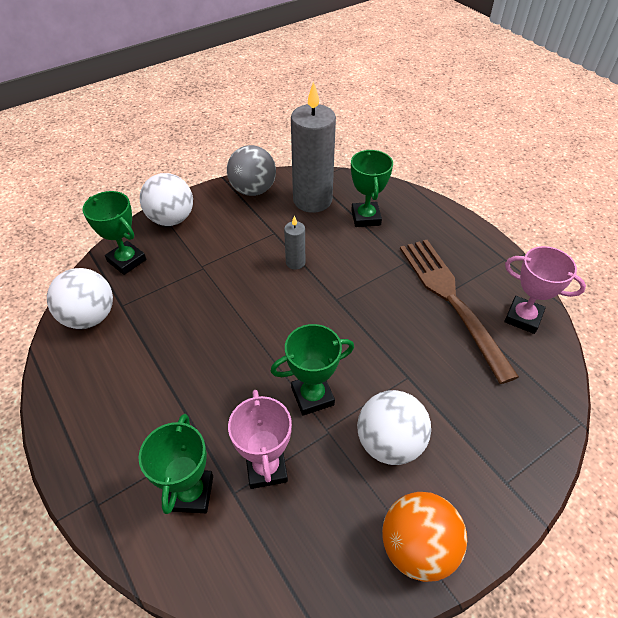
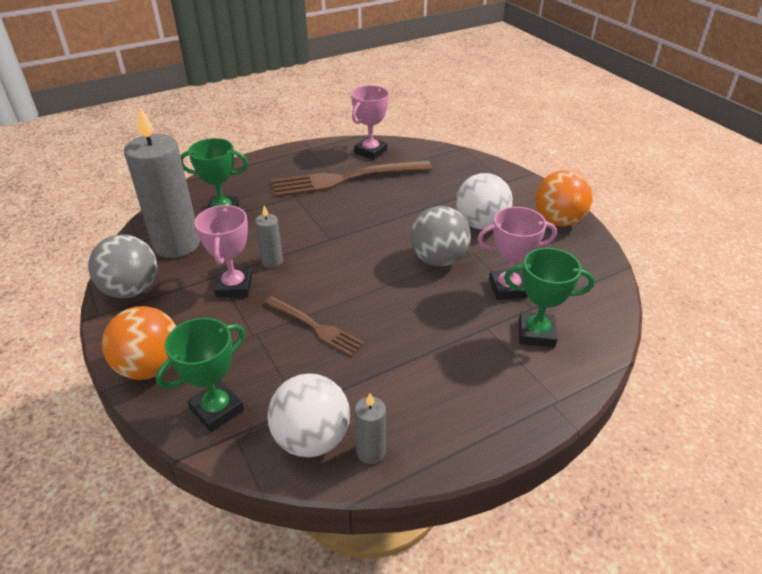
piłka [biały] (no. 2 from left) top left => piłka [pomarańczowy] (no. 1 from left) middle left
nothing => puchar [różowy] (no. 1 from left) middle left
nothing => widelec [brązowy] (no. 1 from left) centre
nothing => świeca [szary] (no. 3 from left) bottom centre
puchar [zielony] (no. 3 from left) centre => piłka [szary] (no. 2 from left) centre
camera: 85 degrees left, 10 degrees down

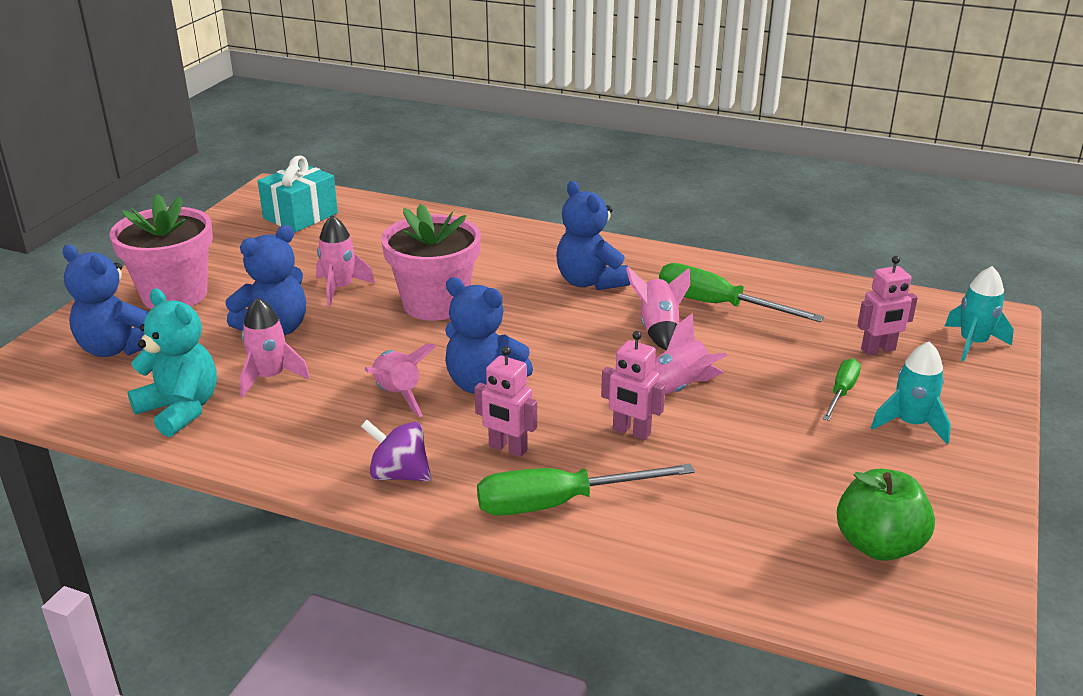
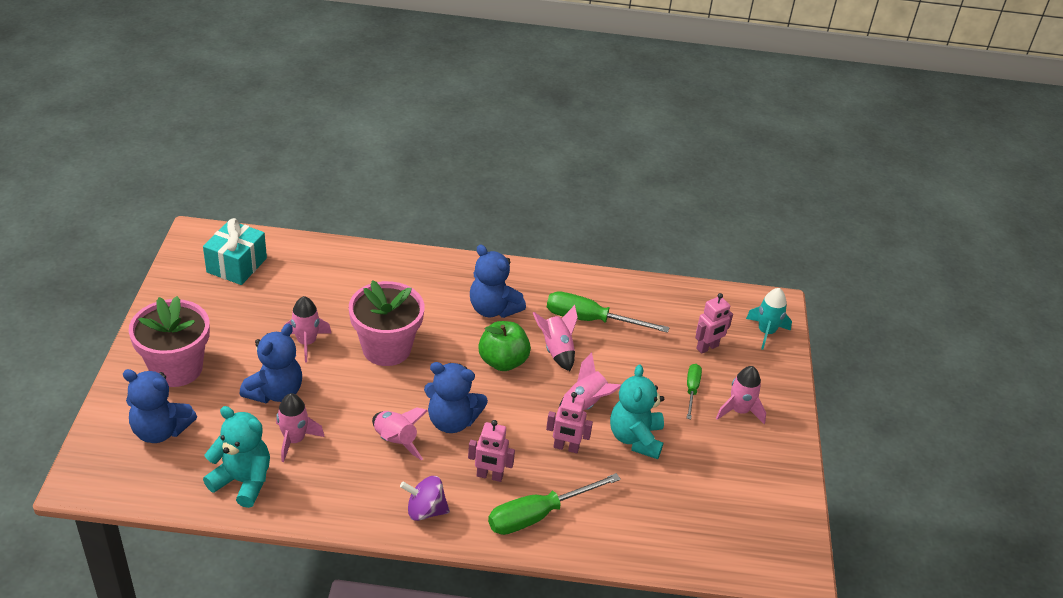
jabłko [zielony] bottom right => jabłko [zielony] centre, shifted
nothing => miś [turkusowy] (no. 2 from left) bottom centre
rakieta [turkusowy] (no. 1 from left) middle right => rakieta [różowy] (no. 6 from left) middle right
camera: 20 degrees left, 10 degrees up

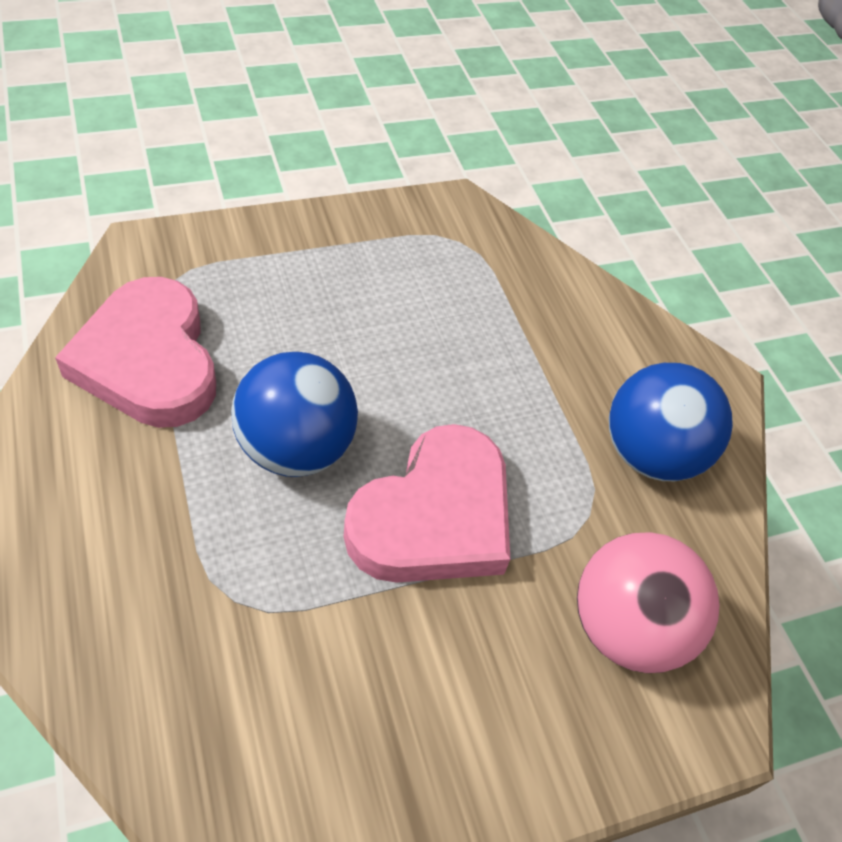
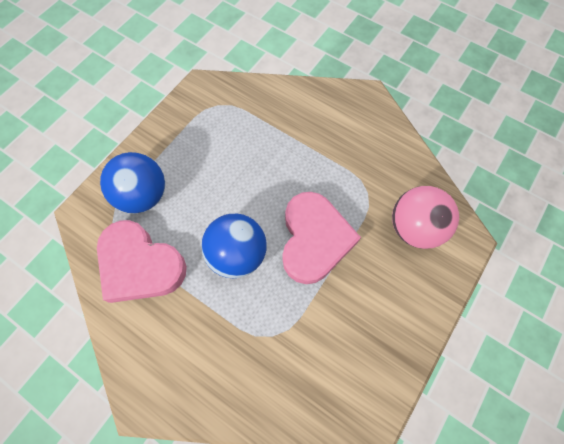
piłka [niebieski] (no. 2 from left in the first image) middle right => piłka [niebieski] (no. 1 from left) middle left, shifted
camera: 30 degrees left, 15 degrees up

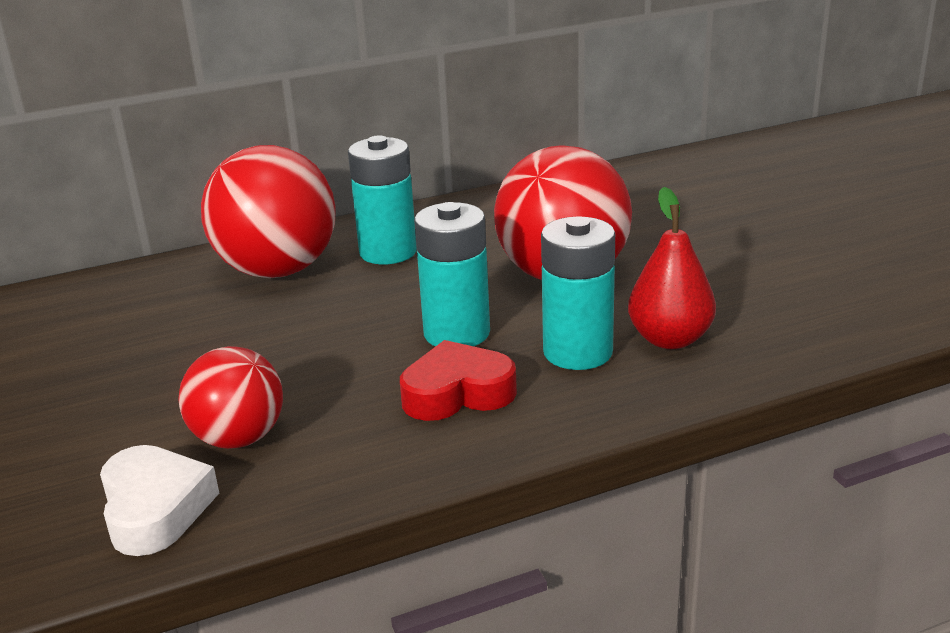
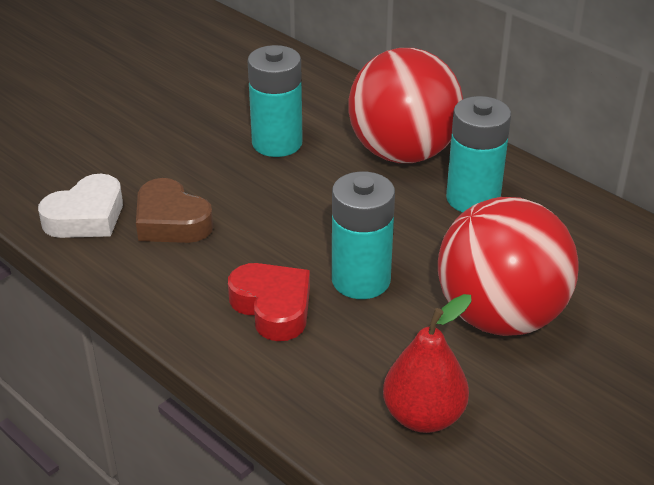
piłka [czerwony] (no. 1 from left) middle left => serce [brązowy] middle left
bateria [turkusowy] (no. 3 from left in the first image) centre => bateria [turkusowy] (no. 1 from left) top centre, shifted
camera: 65 degrees right, 10 degrees up

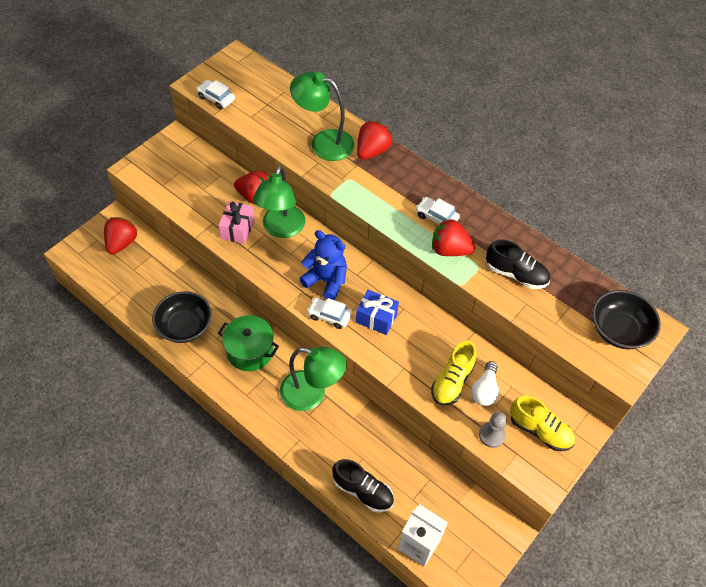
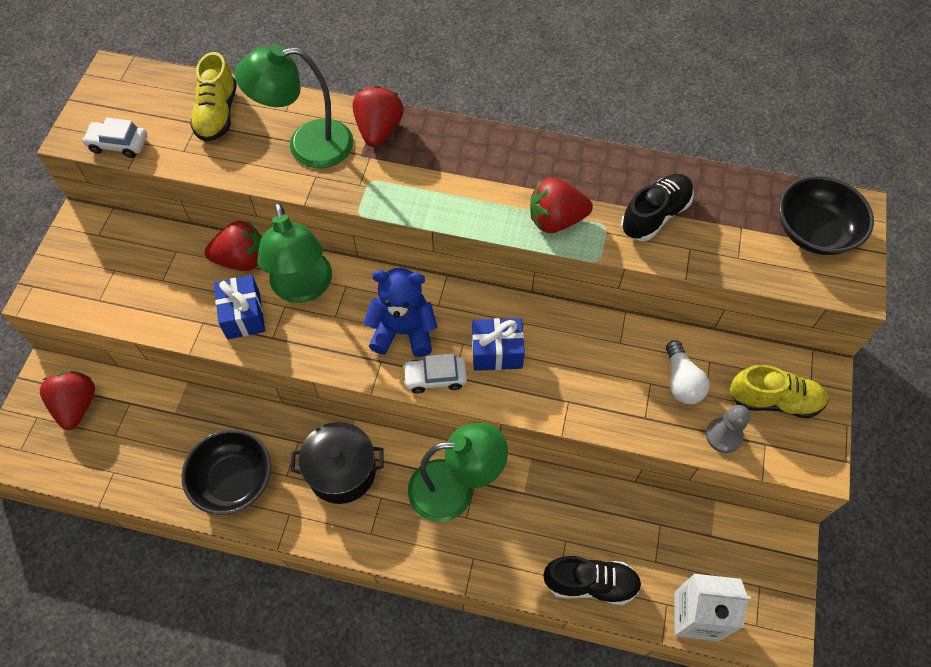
but [żółty] (no. 1 from left) centre => but [żółty] (no. 1 from left) top left, shifted
prezent [różowy] centre => prezent [niebieski] (no. 1 from left) middle left
garnek [zielony] centre => garnek [czarny] bottom centre
but [czarny] (no. 2 from left) middle right => but [czarny] (no. 2 from left) top right, 45 degrees counterclockwise
samochód [biały] (no. 3 from left) centre => nothing
camera: 25 degrees left, 5 degrees up

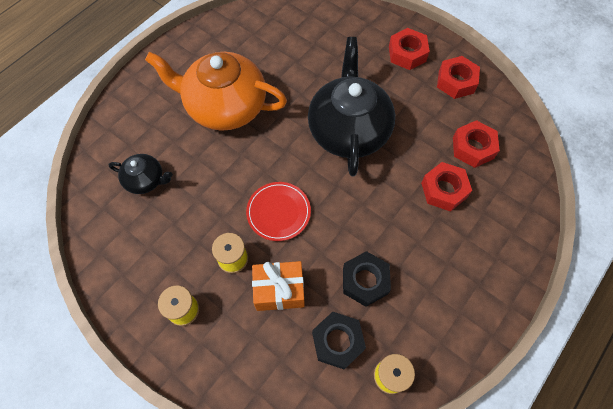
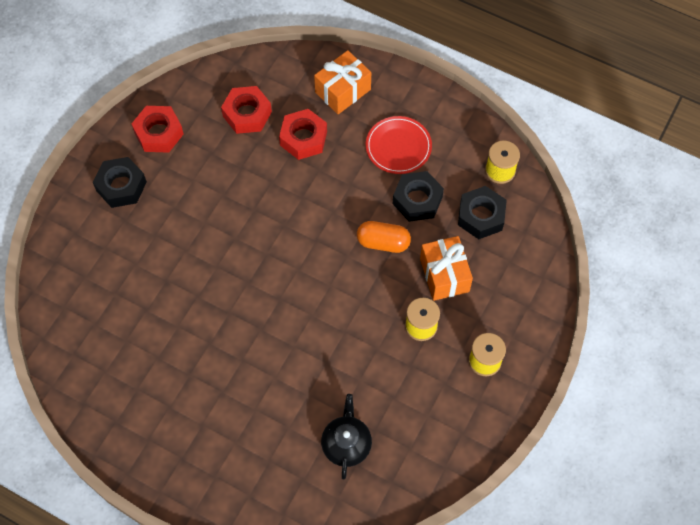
nakrętka [czerwony] (no. 1 from left) top right => nakrętka [czarny] (no. 1 from left) middle left
nothing => prezent [pomarańczowy] (no. 1 from left) top centre
nothing => kapsułka [pomarańczowy] centre
talerz [czerwony] centre => talerz [czerwony] top centre, shifted
imbryk [pomarańczowy] top centre => nothing
imbryk [czarny] (no. 2 from left) top centre => nothing
camera: 100 degrees left, 0 degrees up

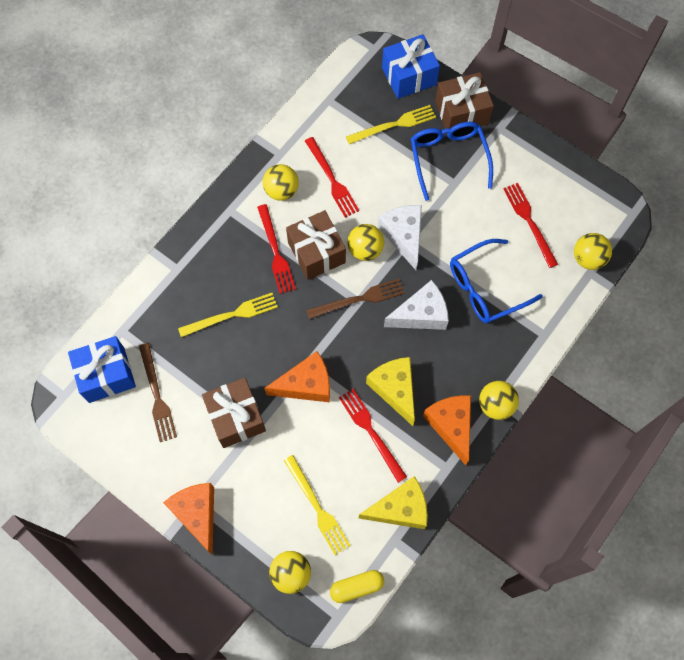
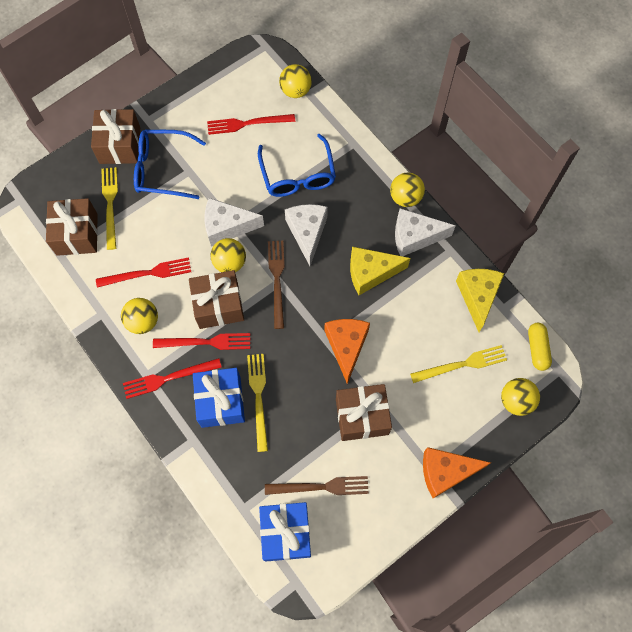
nothing => prezent [brązowy] (no. 1 from left) middle left
widelec [czerwony] (no. 3 from left in the first image) centre => widelec [czerwony] (no. 2 from left) middle left, shifted
prezent [niebieski] (no. 2 from left in the first image) top centre => prezent [niebieski] (no. 1 from left) centre, shifted
ser [pomarańczowy] (no. 3 from left) centre => ser [biały] (no. 3 from left) middle right
camera: 75 degrees left, 0 degrees up

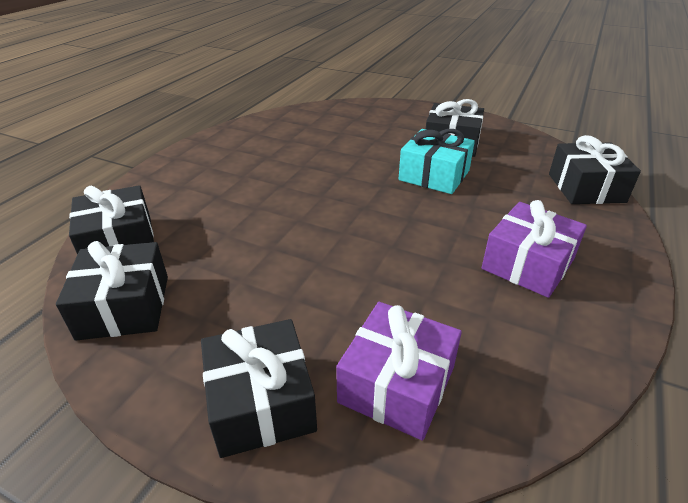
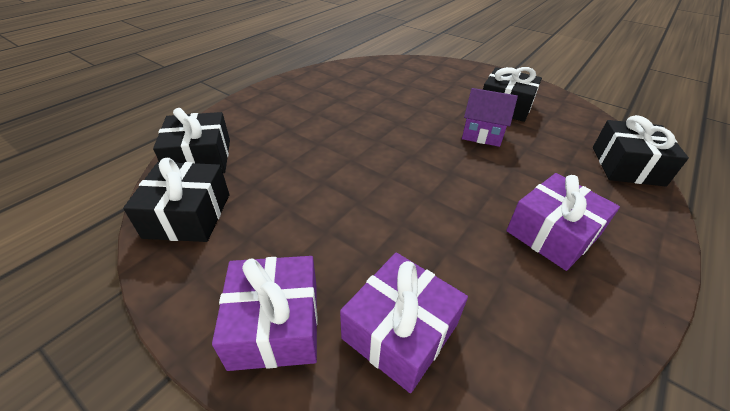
prezent [czarny] (no. 3 from left) bottom centre => prezent [fioletowy] (no. 1 from left) bottom centre
prezent [turkusowy] top centre => domek [fioletowy] top right
camera: 10 degrees right, 5 degrees up

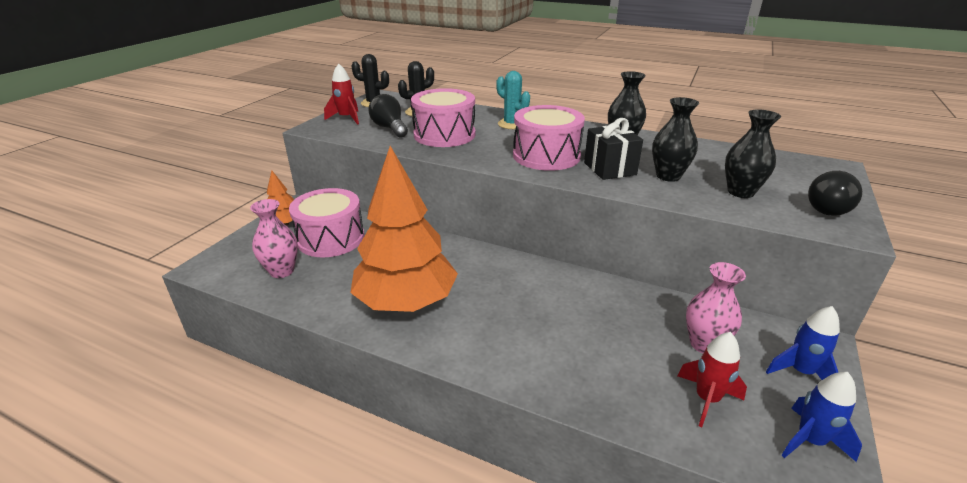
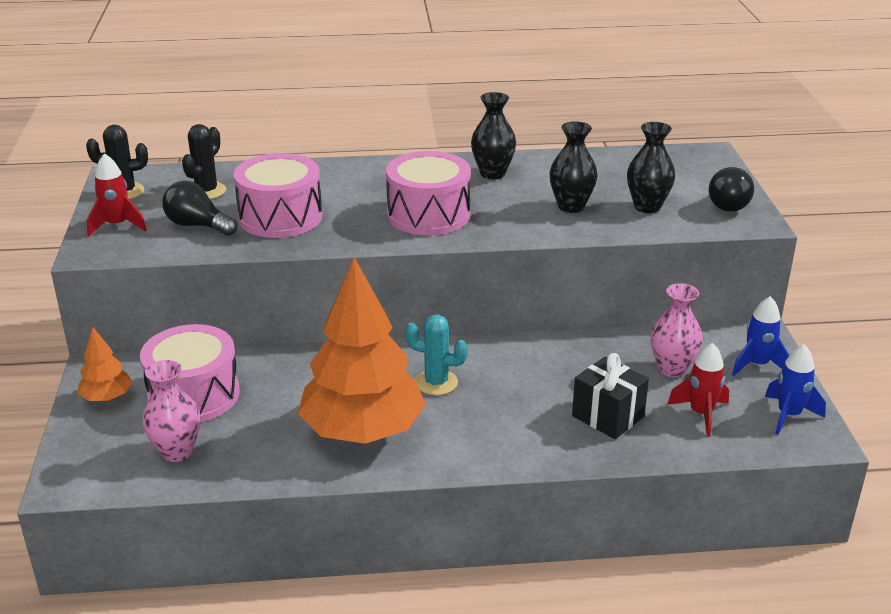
kaktus [turkusowy] top centre => kaktus [turkusowy] centre, shifted
prezent [czarny] top centre => prezent [czarny] middle right, shifted
camera: 30 degrees left, 0 degrees up

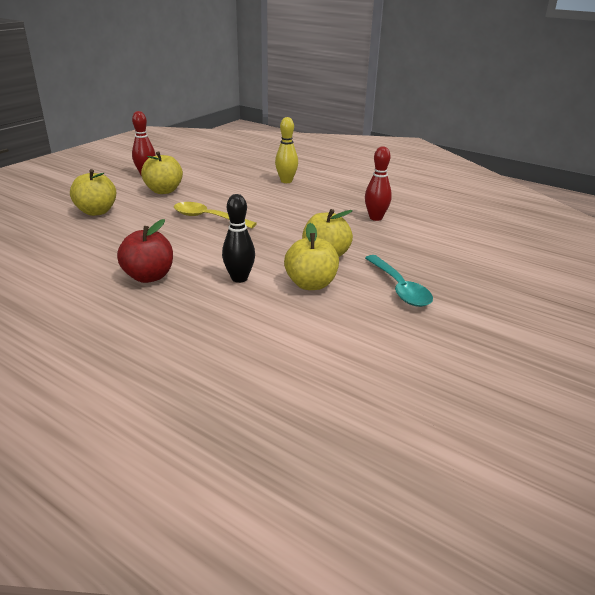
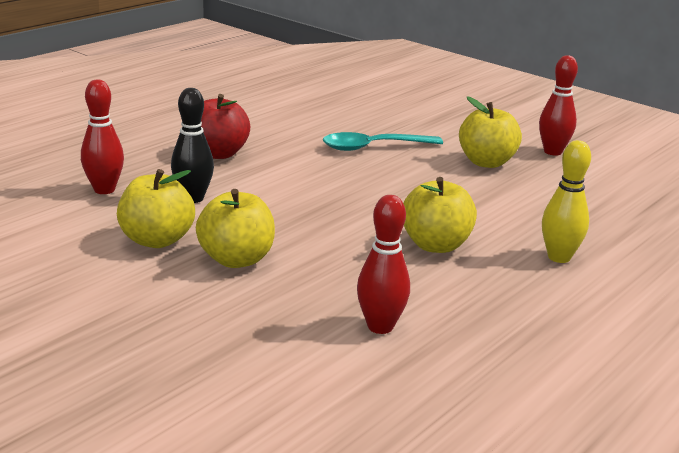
nothing => kręgiel [czerwony] (no. 1 from left) top left
łyżka [turkusowy] middle right => łyżka [turkusowy] top centre, shifted
jabłko [żółty] (no. 1 from left in the first image) top left => jabłko [żółty] (no. 3 from left) centre, shifted
łyżka [żółty] centre => nothing
camera: 95 degrees right, 5 degrees down

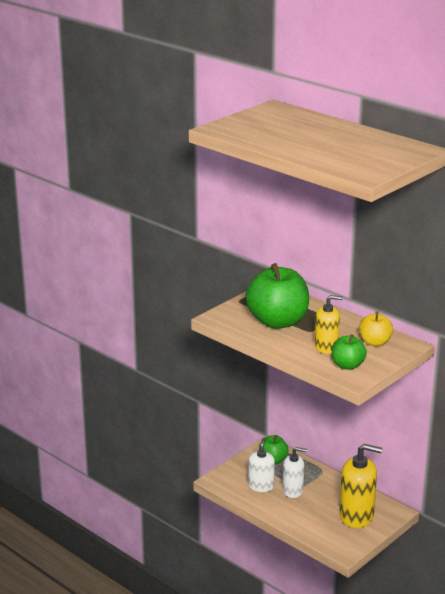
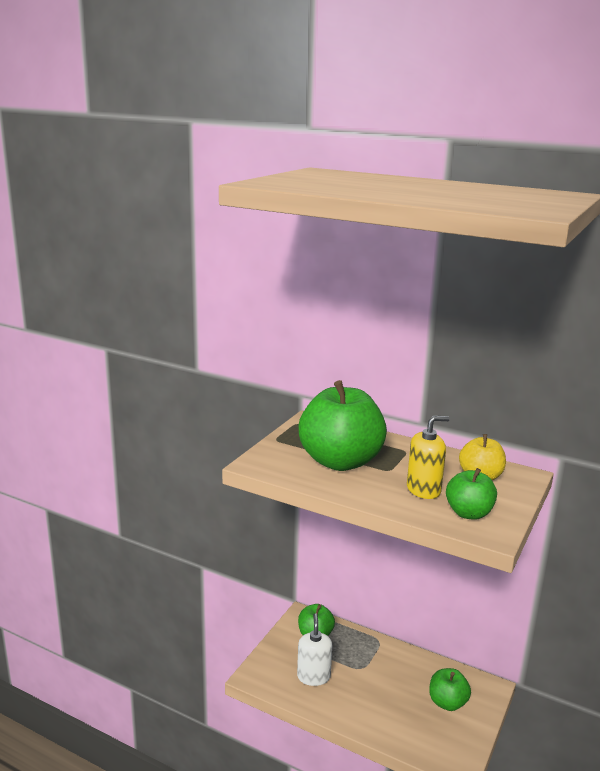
dozownik mydła [żółty] (no. 2 from left) bottom right => jabłko [zielony] (no. 3 from left) bottom right
dozownik mydła [biały] (no. 2 from left) bottom centre => nothing
camera: 15 degrees left, 5 degrees down

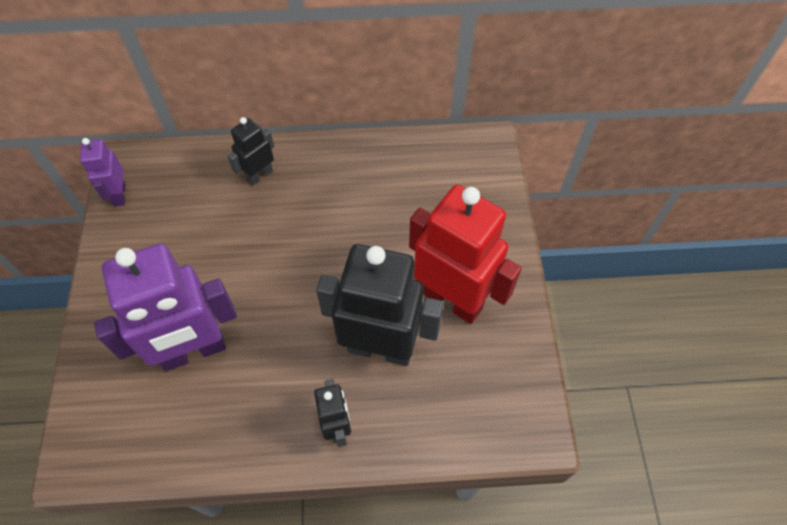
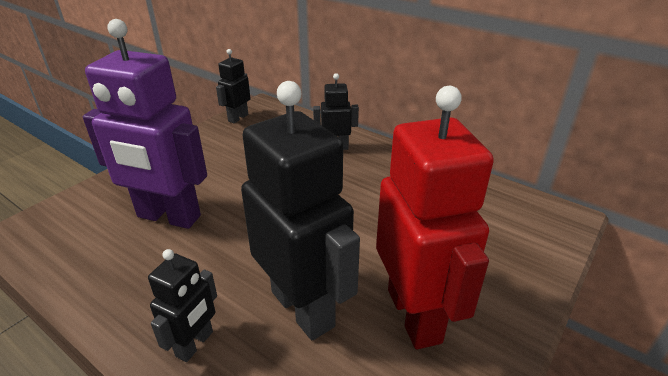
robot [fioletowy] (no. 1 from left) top left => robot [czarny] (no. 2 from left) top centre
camera: 40 degrees right, 25 degrees down

